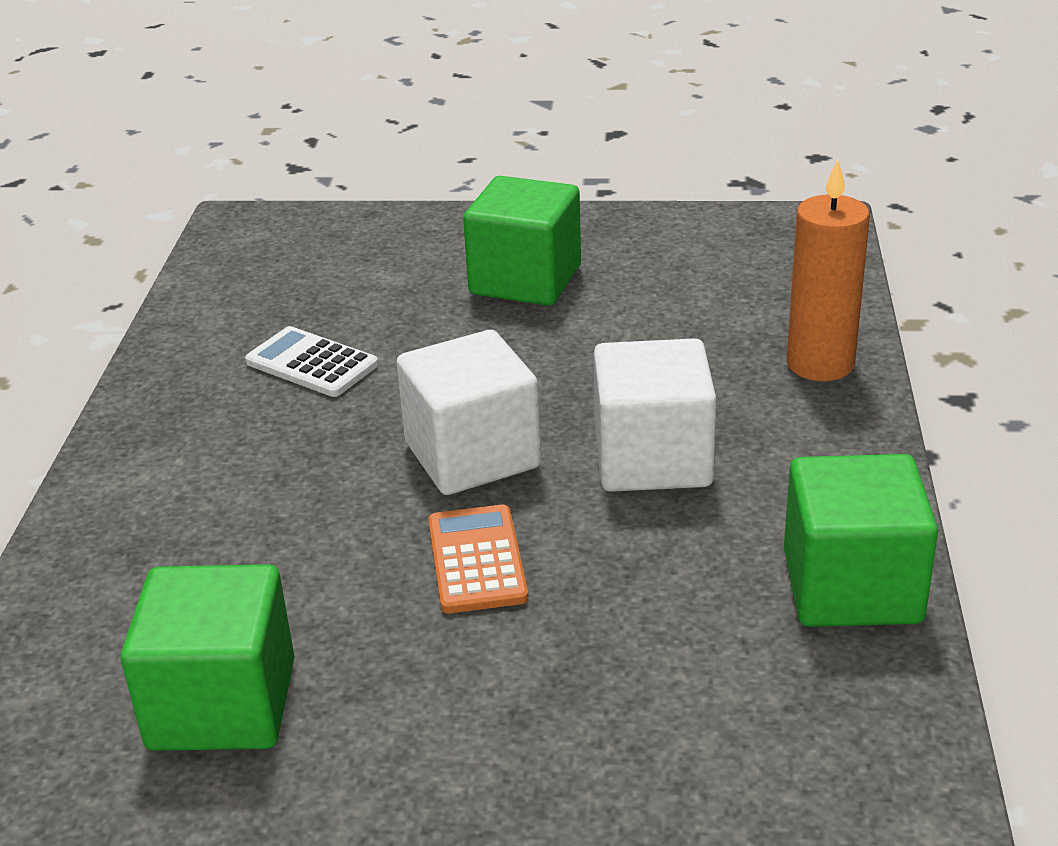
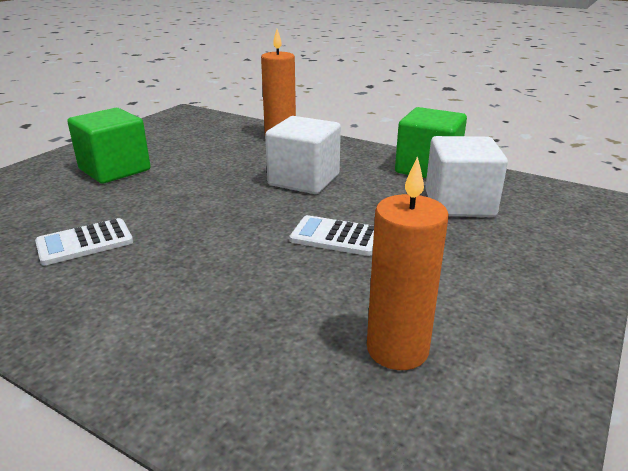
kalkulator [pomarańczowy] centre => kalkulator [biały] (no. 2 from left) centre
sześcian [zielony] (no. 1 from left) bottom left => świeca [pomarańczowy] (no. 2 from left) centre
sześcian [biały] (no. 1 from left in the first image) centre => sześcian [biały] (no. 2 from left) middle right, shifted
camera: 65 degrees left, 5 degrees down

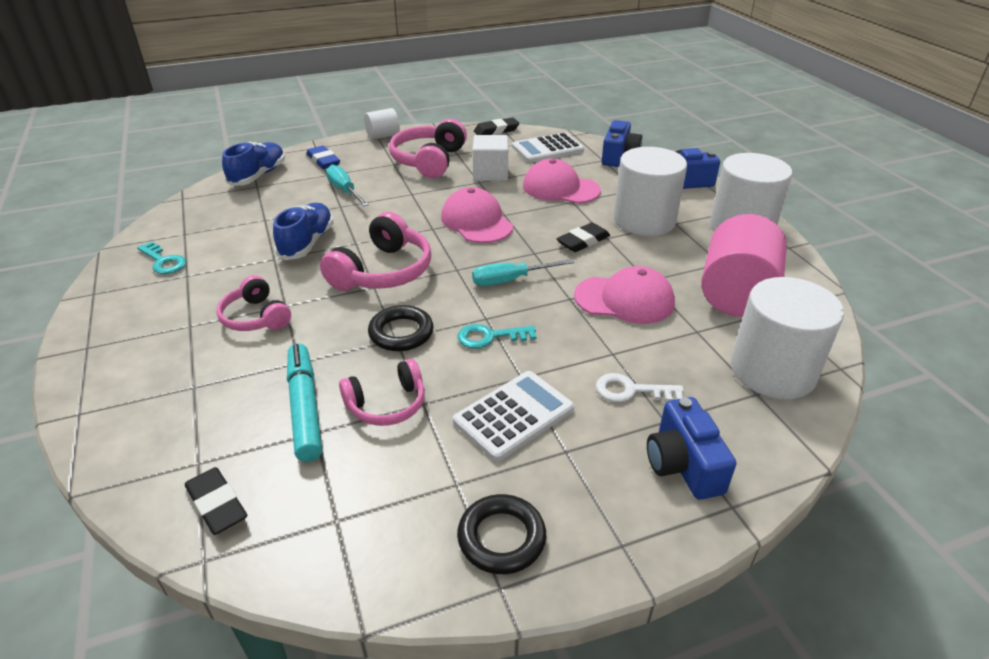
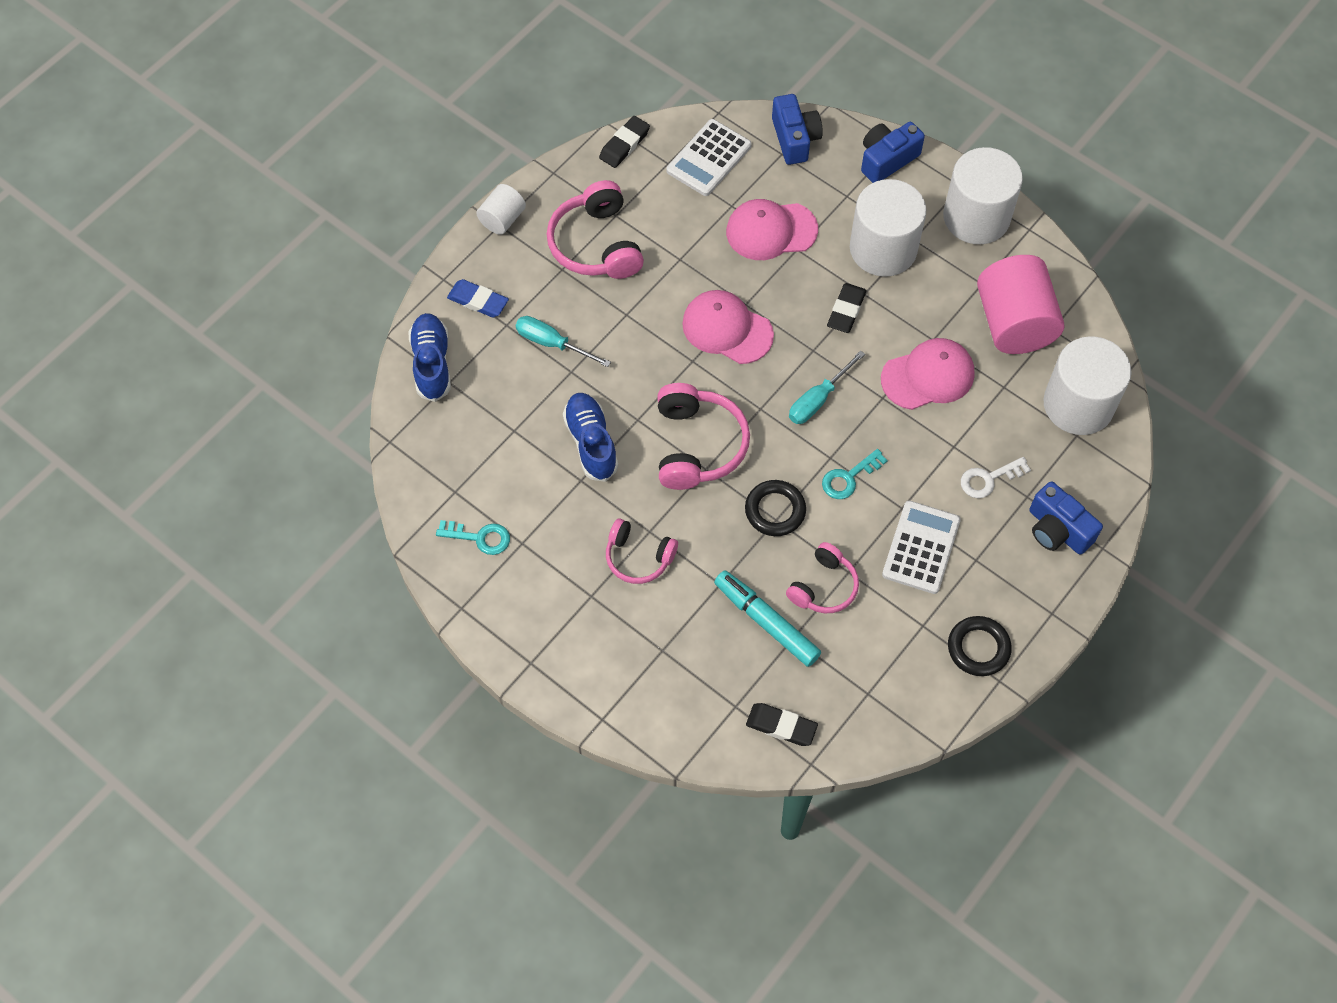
sześcian [biały] top centre => nothing
camera: 30 degrees left, 25 degrees up

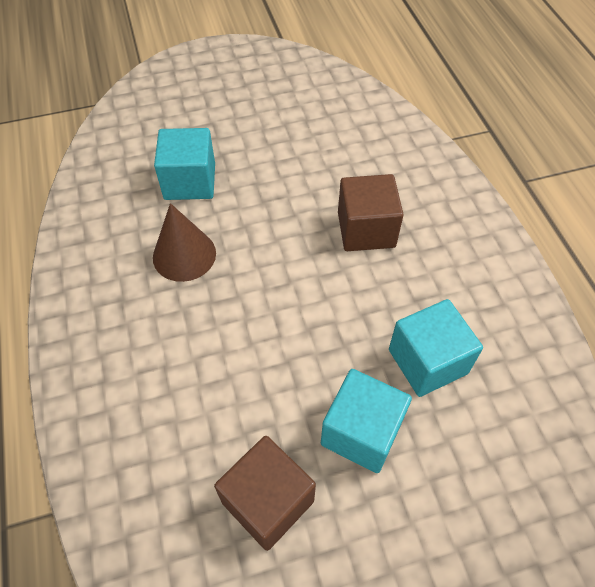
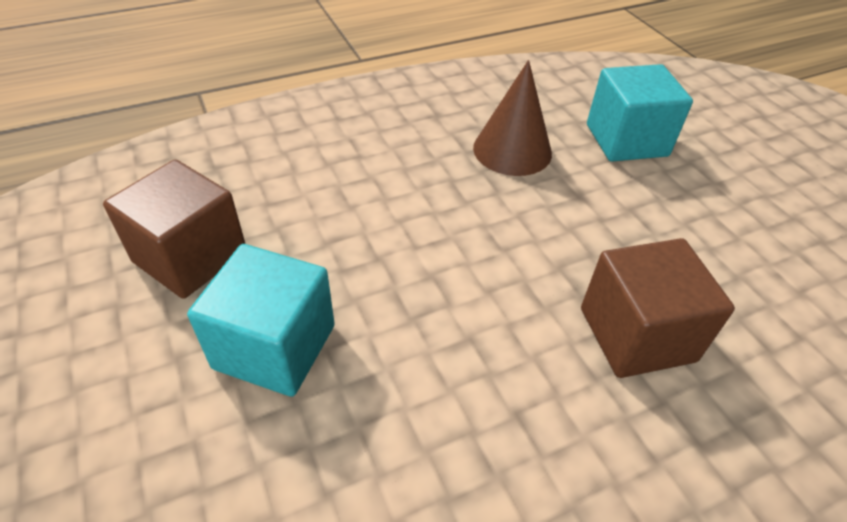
sześcian [turkusowy] (no. 3 from left) middle right => nothing
camera: 80 degrees right, 10 degrees down

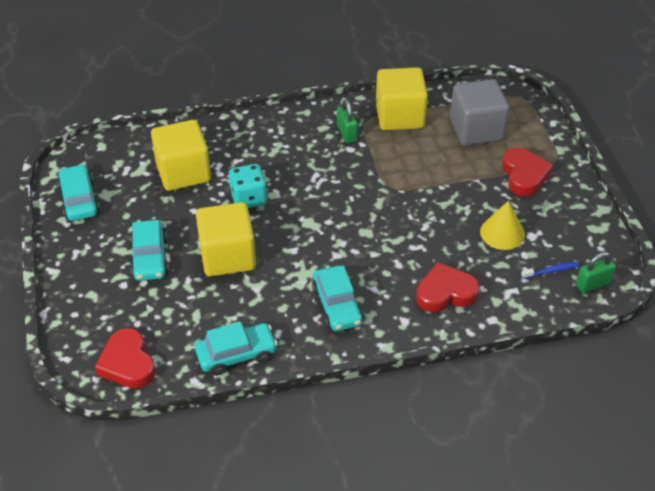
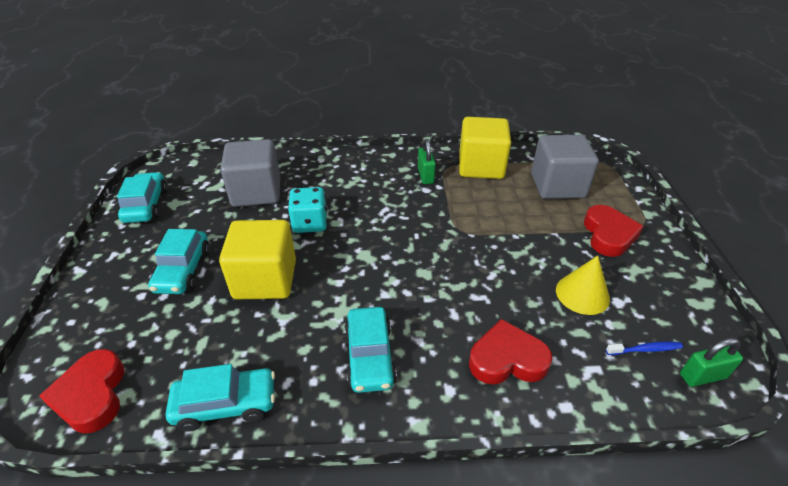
sześcian [żółty] (no. 1 from left) top left => sześcian [szary] (no. 1 from left) middle left
camera: 10 degrees right, 5 degrees down

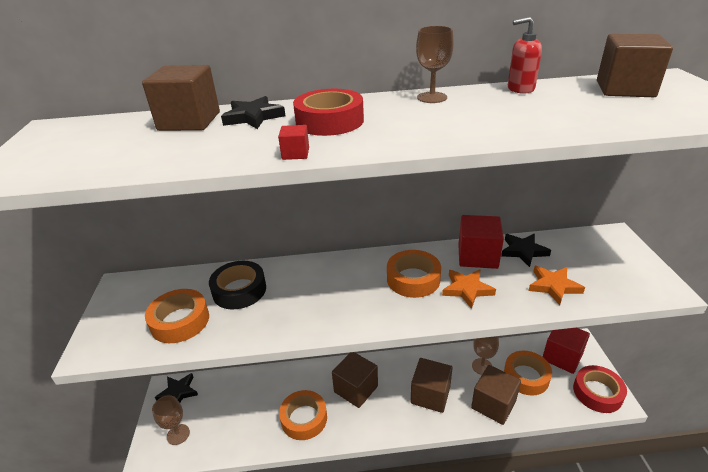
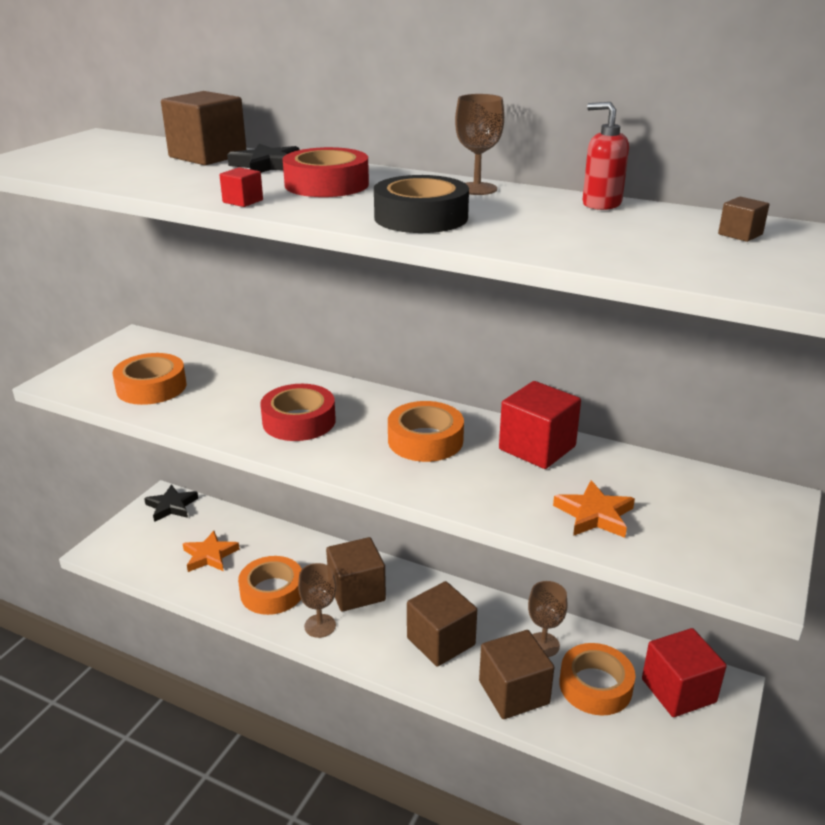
gwiazda [pomarańczowy] (no. 1 from left) centre => gwiazda [pomarańczowy] (no. 1 from left) bottom left, shifted
taśma klejąca [czerwony] (no. 2 from left in the first image) bottom right => taśma klejąca [czerwony] (no. 1 from left) centre, shifted
kielich [brązowy] (no. 1 from left) bottom left => kielich [brązowy] (no. 1 from left) bottom centre, shifted
taśma klejąca [czarny] centre => taśma klejąca [czarny] top centre, shifted
sześcian [brązowy] (no. 5 from left) top right, x0.44
gwiazda [czarny] (no. 3 from left) middle right => nothing
camera: 30 degrees right, 5 degrees down

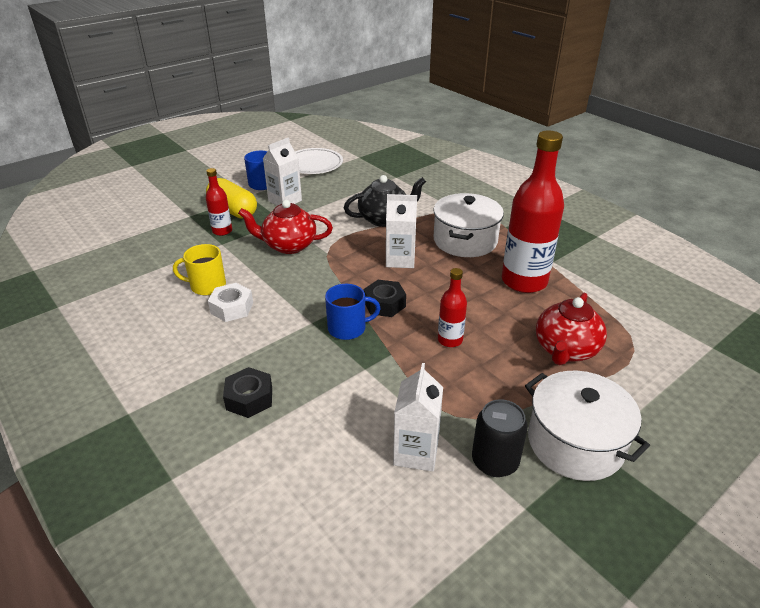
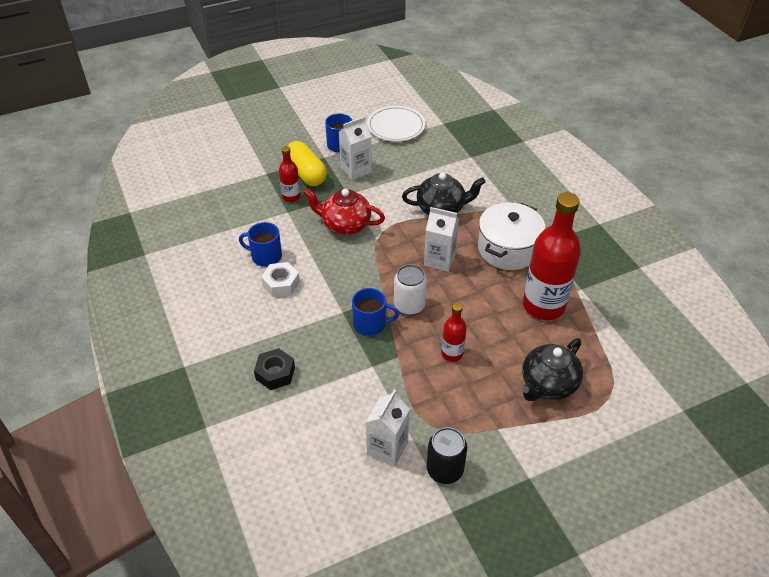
kubek [żółty] middle left => kubek [niebieski] (no. 1 from left) centre
nakrętka [czarny] (no. 2 from left) centre => puszka [biały] centre
imbryk [czerwony] (no. 2 from left) middle right => imbryk [czarny] (no. 2 from left) middle right
garnek [biały] (no. 2 from left) bottom right => nothing
camera: 15 degrees right, 10 degrees up

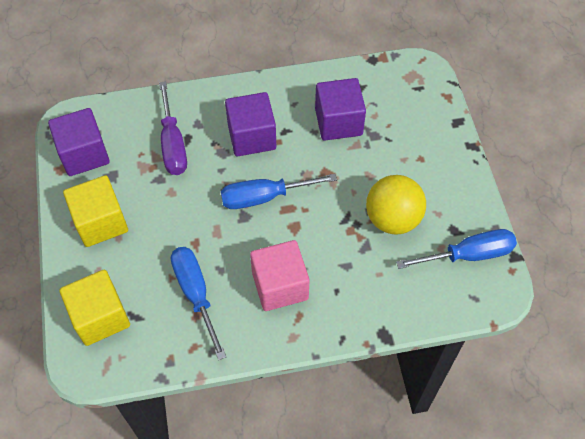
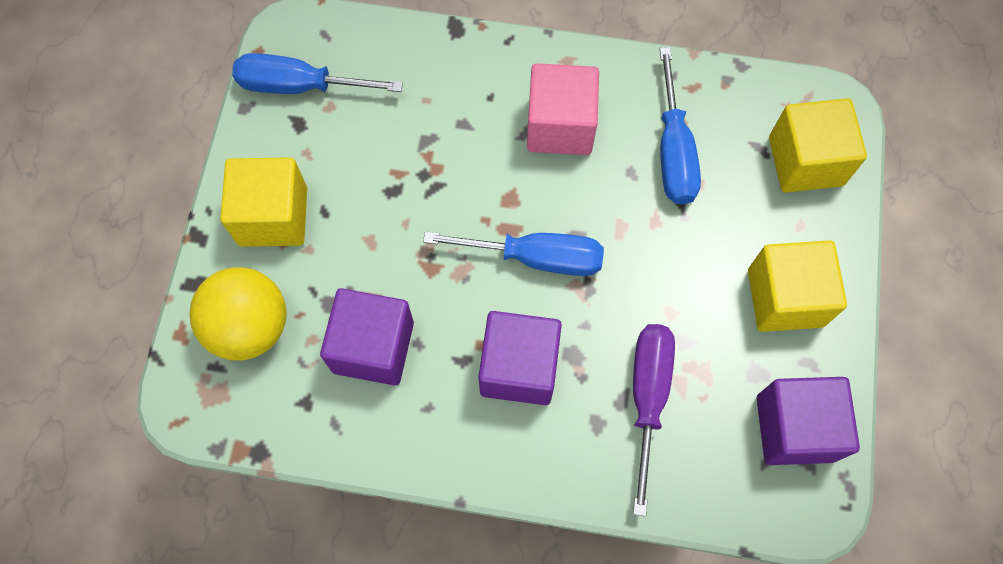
piłka [żółty] middle right => piłka [żółty] middle left, shifted
nothing => sześcian [żółty] (no. 1 from left) middle left
camera: 160 degrees left, 10 degrees up

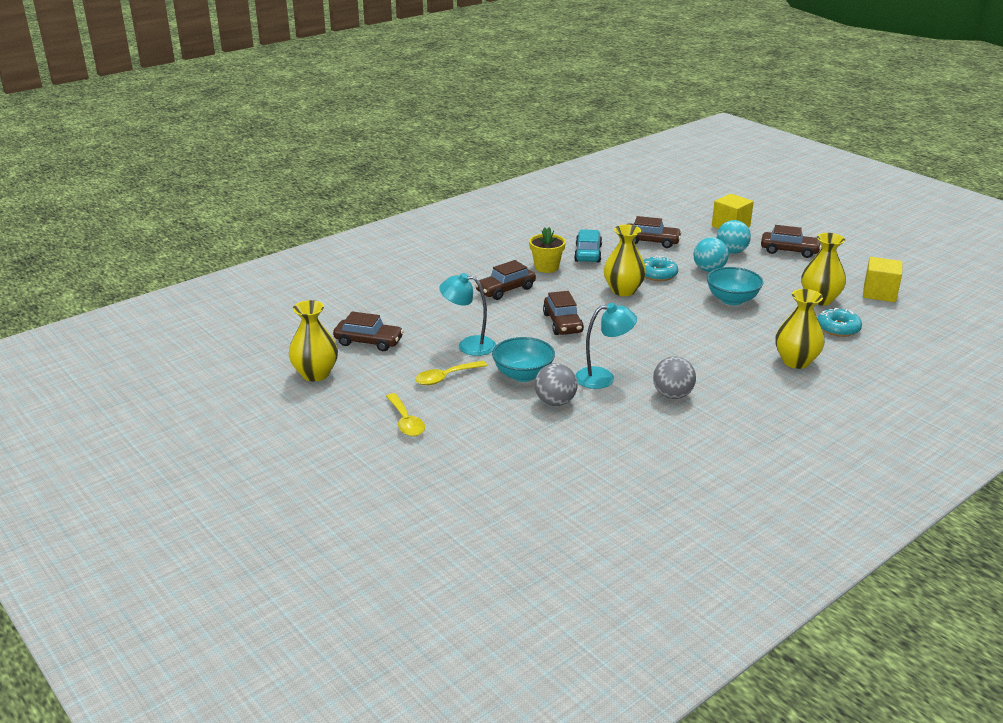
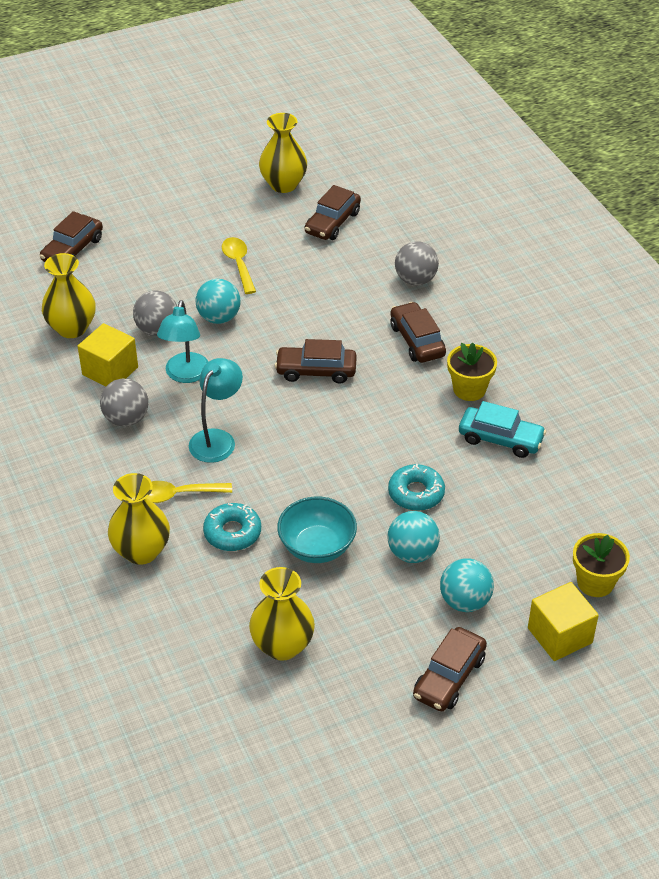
samochód [brązowy] (no. 4 from left in the first image) top centre => samochód [brązowy] (no. 1 from left) top left, shifted
wazon [żółty] (no. 2 from left in the first image) centre => wazon [żółty] (no. 1 from left) middle left, shifted
sześcian [żółty] (no. 2 from left in the first image) middle right => sześcian [żółty] (no. 1 from left) middle left, shifted
łyżka [żółty] (no. 1 from left) centre => łyżka [żółty] (no. 1 from left) middle left, shifted
lampka [turkusowy] (no. 1 from left in the first image) centre => lampka [turkusowy] (no. 2 from left) middle left, shifted
miska [turkusowy] (no. 1 from left) centre => piłka [turkusowy] (no. 1 from left) middle left
donut [turkusowy] (no. 2 from left in the first image) middle right => donut [turkusowy] (no. 1 from left) centre, shifted
nothing => piłka [szary] (no. 3 from left) top centre
nothing => doniczka [żółty] (no. 2 from left) middle right
camera: 105 degrees right, 15 degrees up

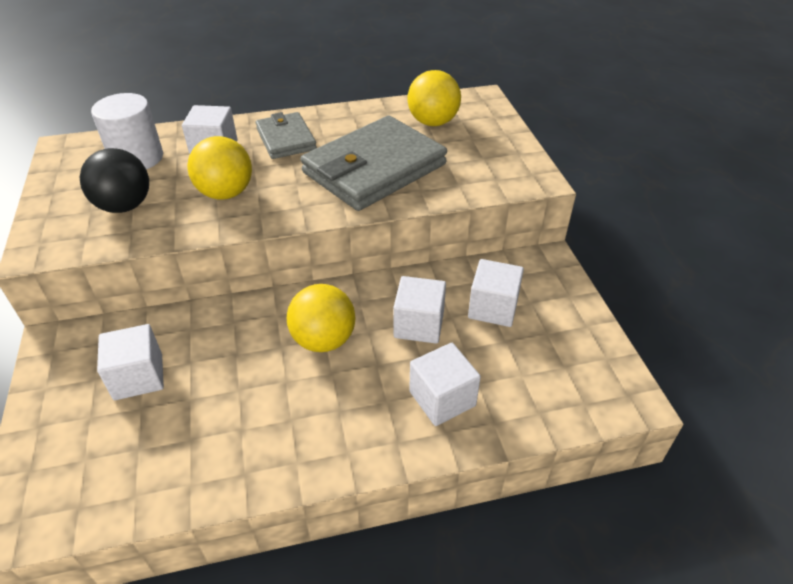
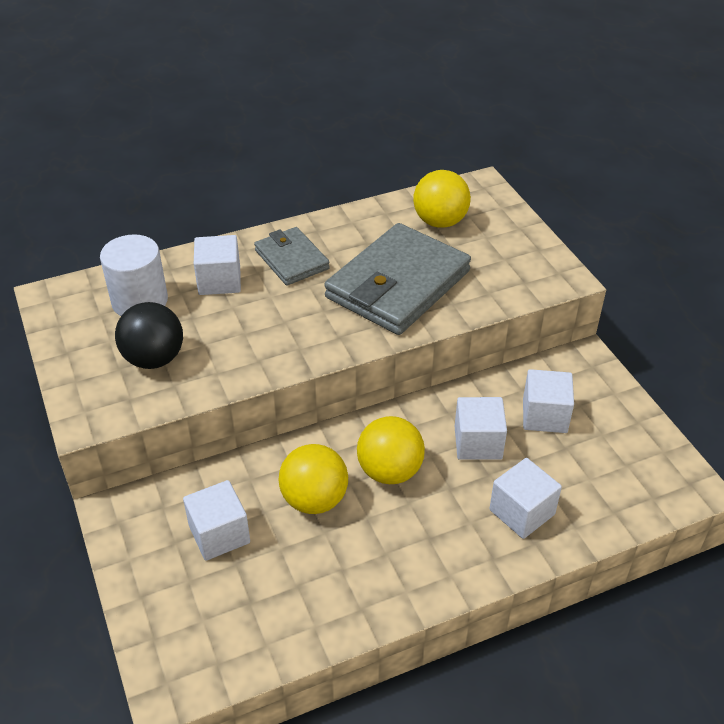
piłka [żółty] (no. 1 from left) top left => piłka [żółty] (no. 1 from left) centre, shifted
camera: 10 degrees left, 0 degrees up

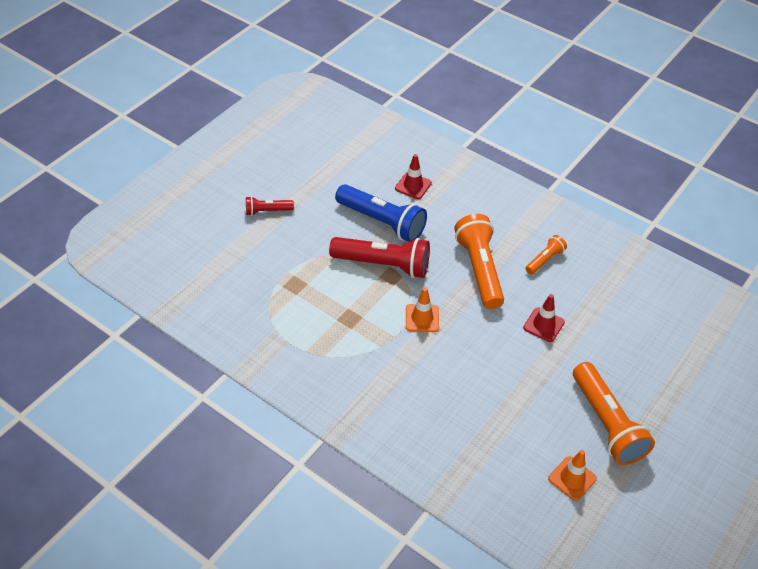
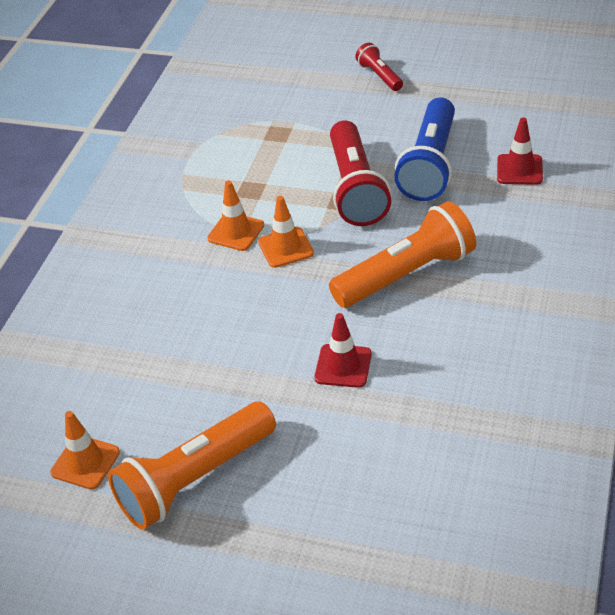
nothing => pachołek [pomarańczowy] (no. 2 from left) centre
latarka [pomarańczowy] (no. 2 from left) middle right => nothing
camera: 75 degrees right, 5 degrees down

